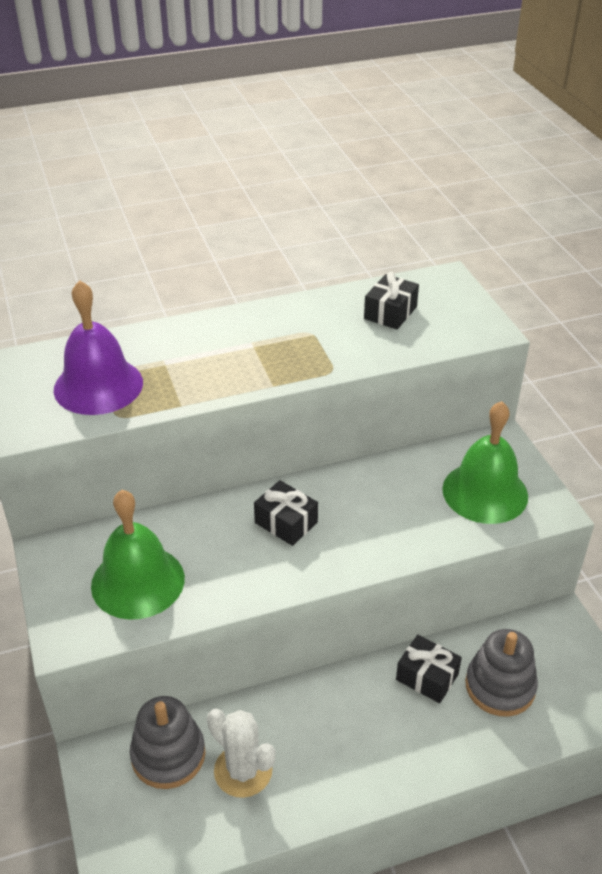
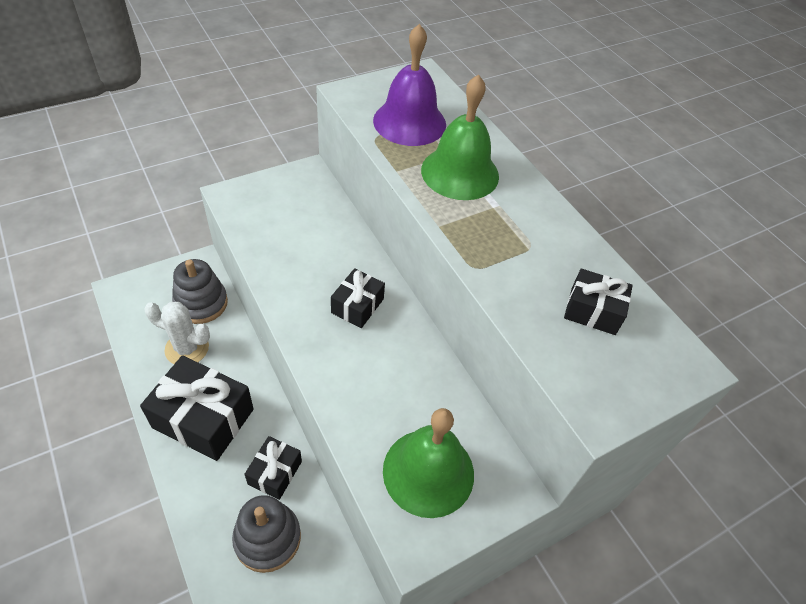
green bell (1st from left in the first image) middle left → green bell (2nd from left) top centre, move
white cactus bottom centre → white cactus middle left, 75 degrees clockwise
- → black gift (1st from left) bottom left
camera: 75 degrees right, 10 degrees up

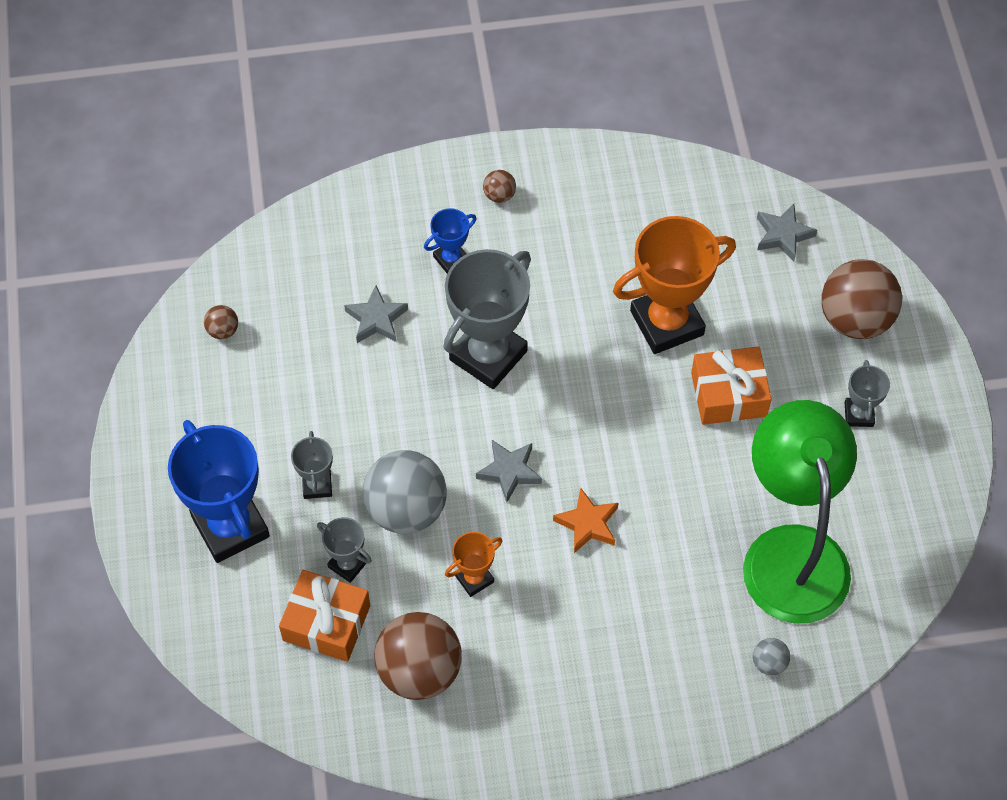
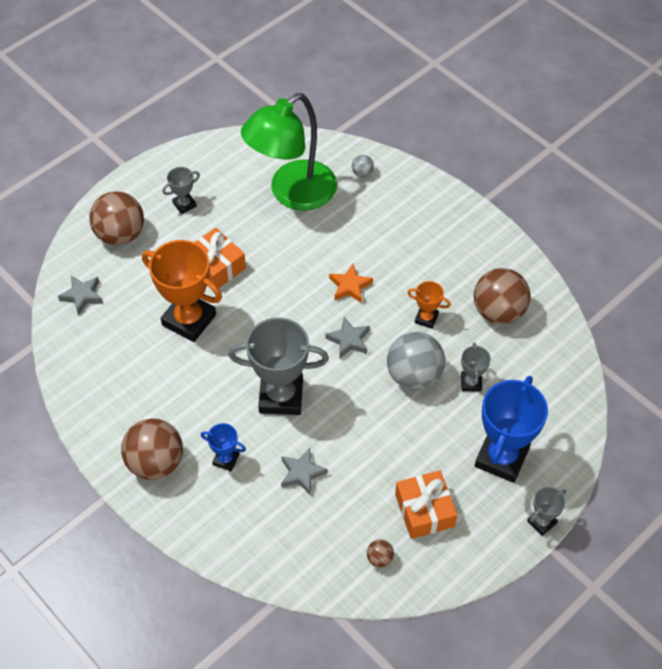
brown ball (3rd from left in the first image) top centre → brown ball (2nd from left) bottom left, x2.31
grey trophy (1st from left in the first image) middle left → grey trophy (4th from left) bottom right, move
orange gift (1st from left in the first image) bottom left → orange gift (2nd from left) bottom centre, move
camera: 125 degrees left, 5 degrees down

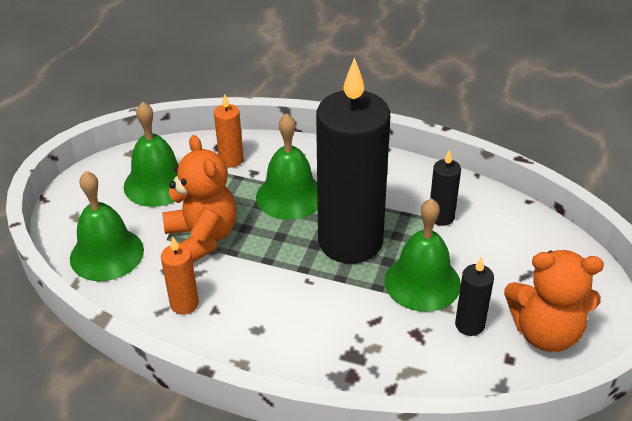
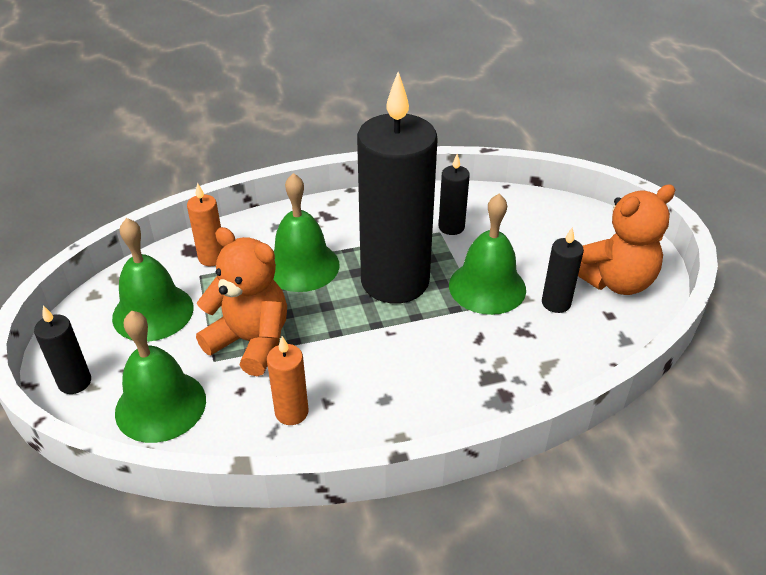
- → black candle (1st from left) middle left
camera: 35 degrees left, 0 degrees up

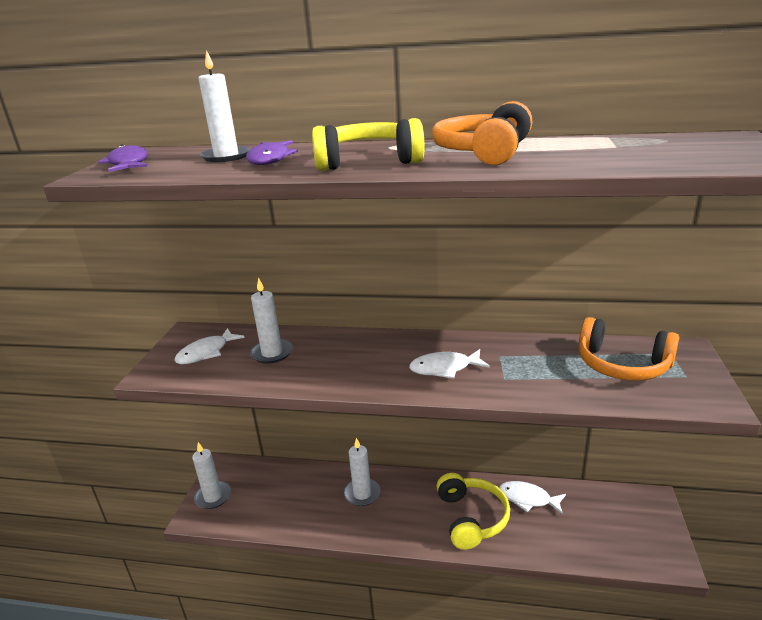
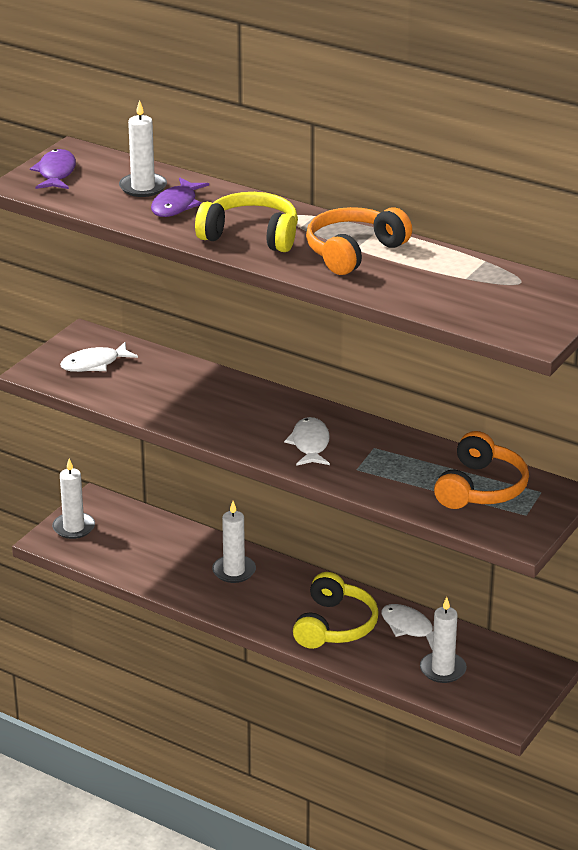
white candle (3rd from left in the first image) centre → white candle (4th from left) bottom right, move
orange headphones (2nd from left) middle right, 120 degrees counterclockwise
white fish (2nd from left) centre, 75 degrees clockwise
camera: 20 degrees right, 5 degrees up

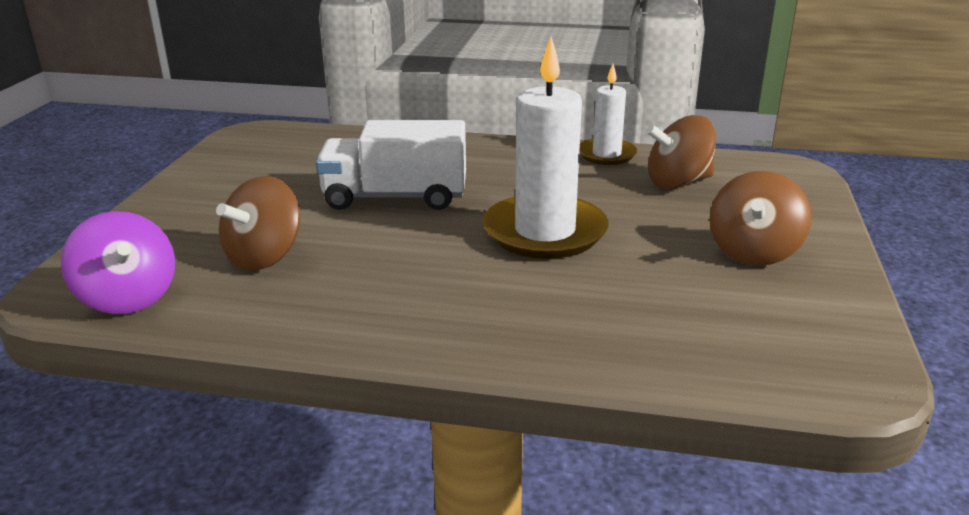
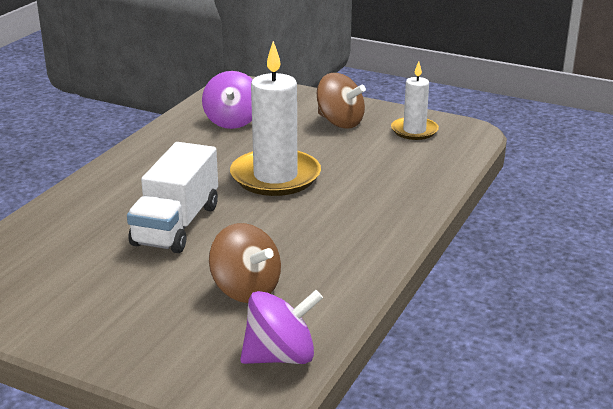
white candle (2nd from left) top centre → white candle (2nd from left) top right, move
brown spinning top (2nd from left) top right → purple spinning top (1st from left) top centre
camera: 75 degrees left, 0 degrees up

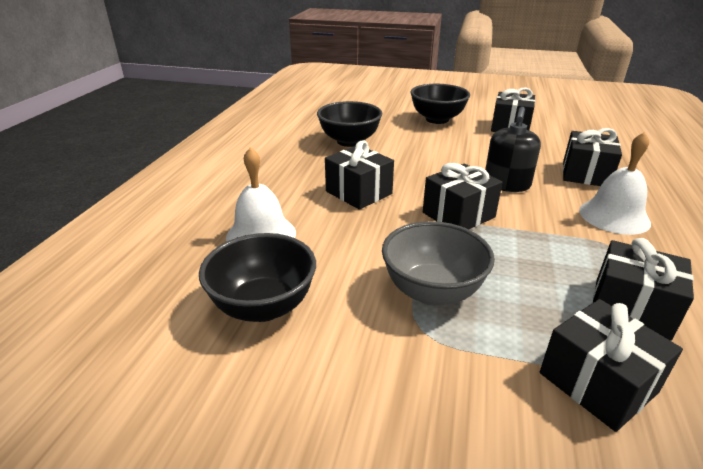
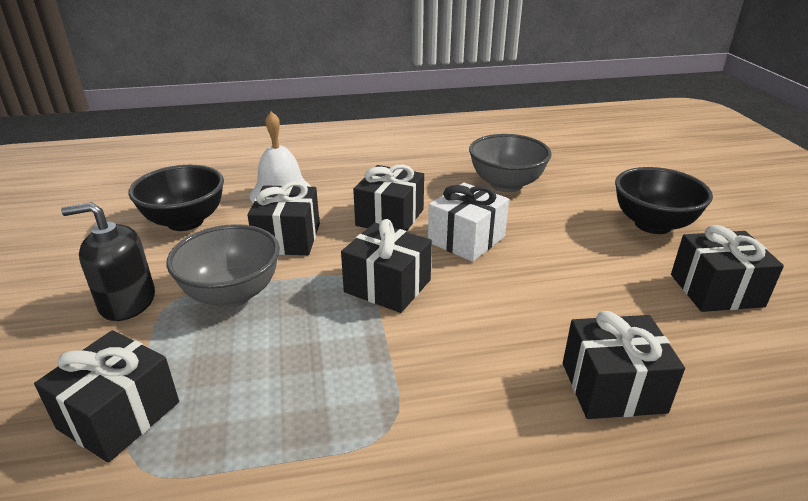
black bowl (2nd from left) top centre → grey bowl (2nd from left) top centre
black soap dispenser top right → black soap dispenser middle left, move
white bell (2nd from left) middle right → -
black gift (6th from left in the first image) middle right → black gift (2nd from left) centre, move
- → white gift centre
camera: 65 degrees right, 0 degrees up

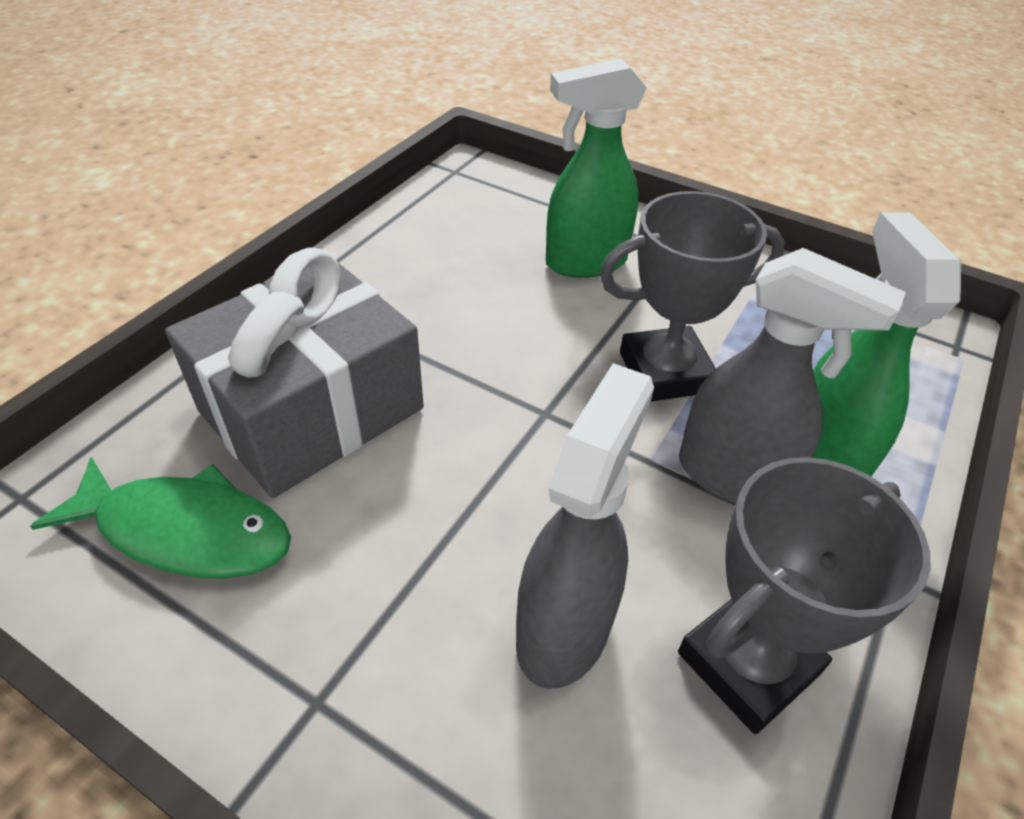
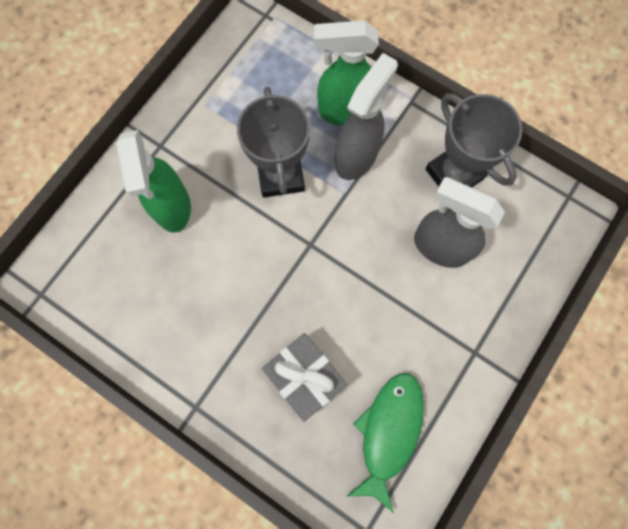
grey gift middle left → grey gift bottom centre, x0.62
camera: 85 degrees left, 30 degrees up

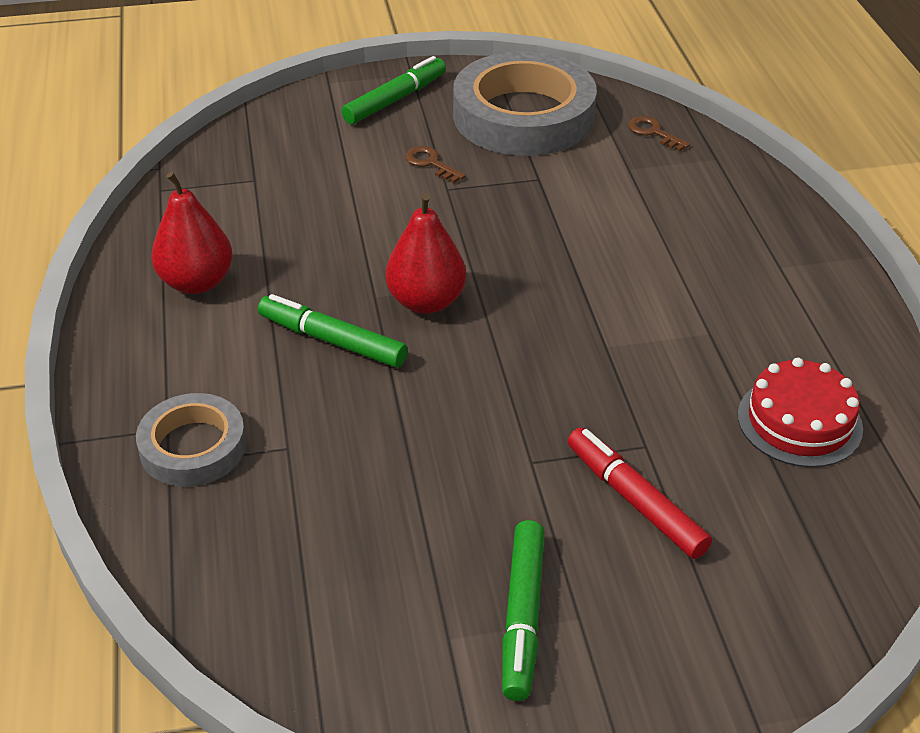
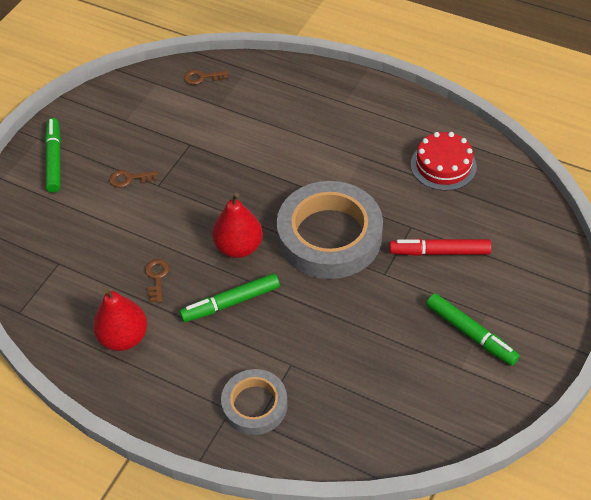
grey tape (2nd from left) top centre → grey tape (2nd from left) centre, move
- → brown key (2nd from left) middle left
camera: 50 degrees left, 10 degrees up

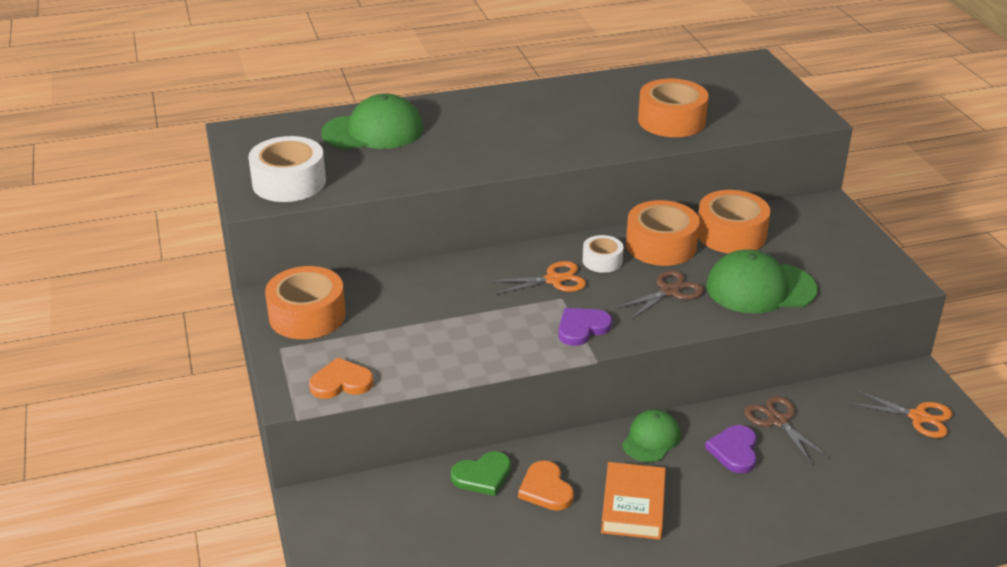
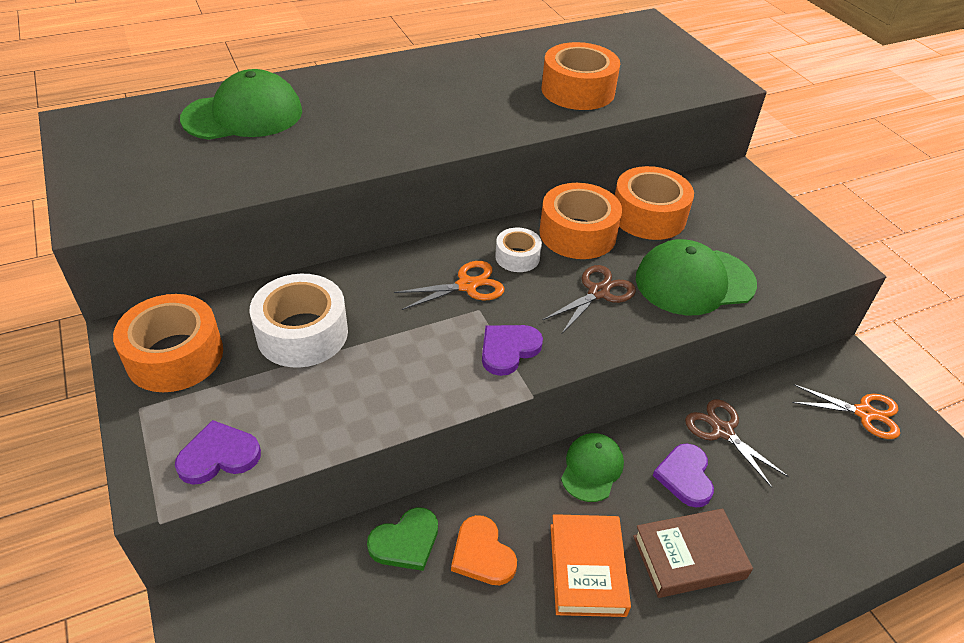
white tape (1st from left) top left → white tape (1st from left) middle left, move
orange heart (1st from left) bottom centre → purple heart (1st from left) bottom left
- → brown book bottom right
camera: 10 degrees left, 10 degrees up

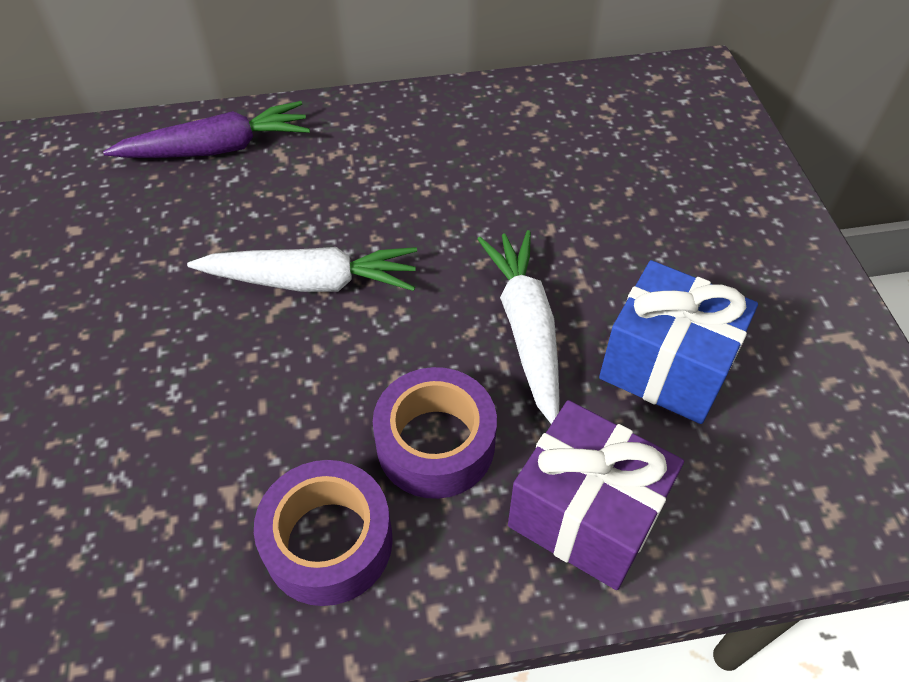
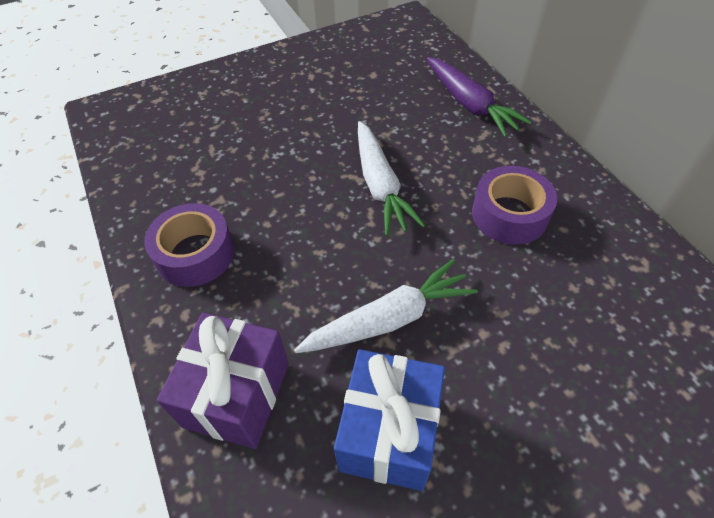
purple tape (2nd from left) centre → purple tape (2nd from left) middle right, move
camera: 75 degrees right, 0 degrees up

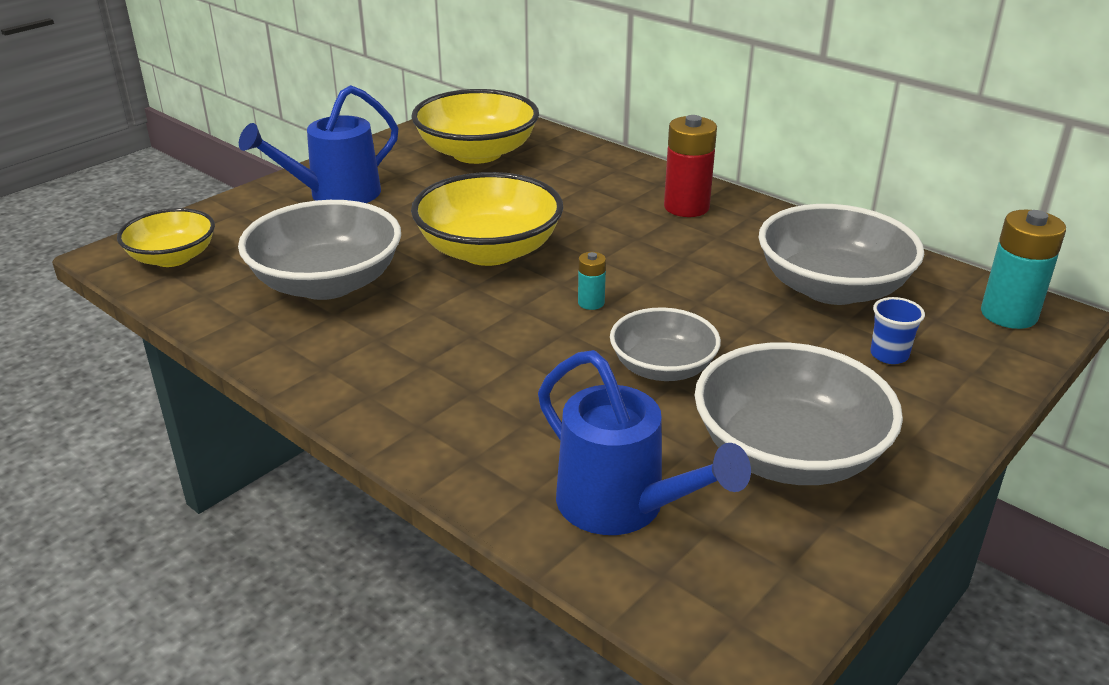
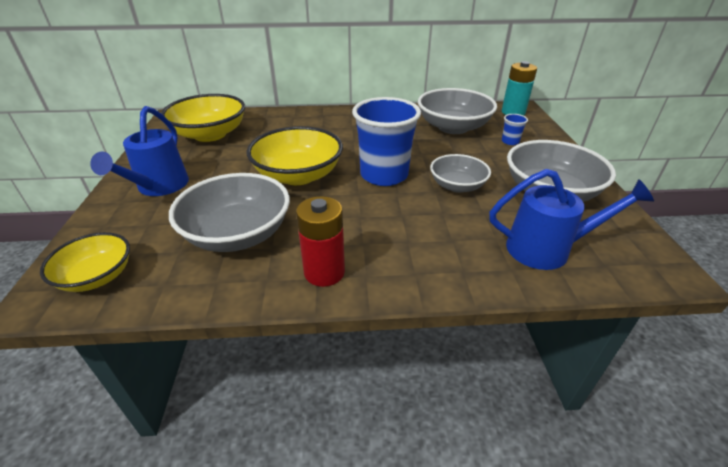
red battery top centre → red battery centre, move
turquoise battery (1st from left) centre → blue cup (1st from left) top centre
camera: 45 degrees left, 5 degrees up

